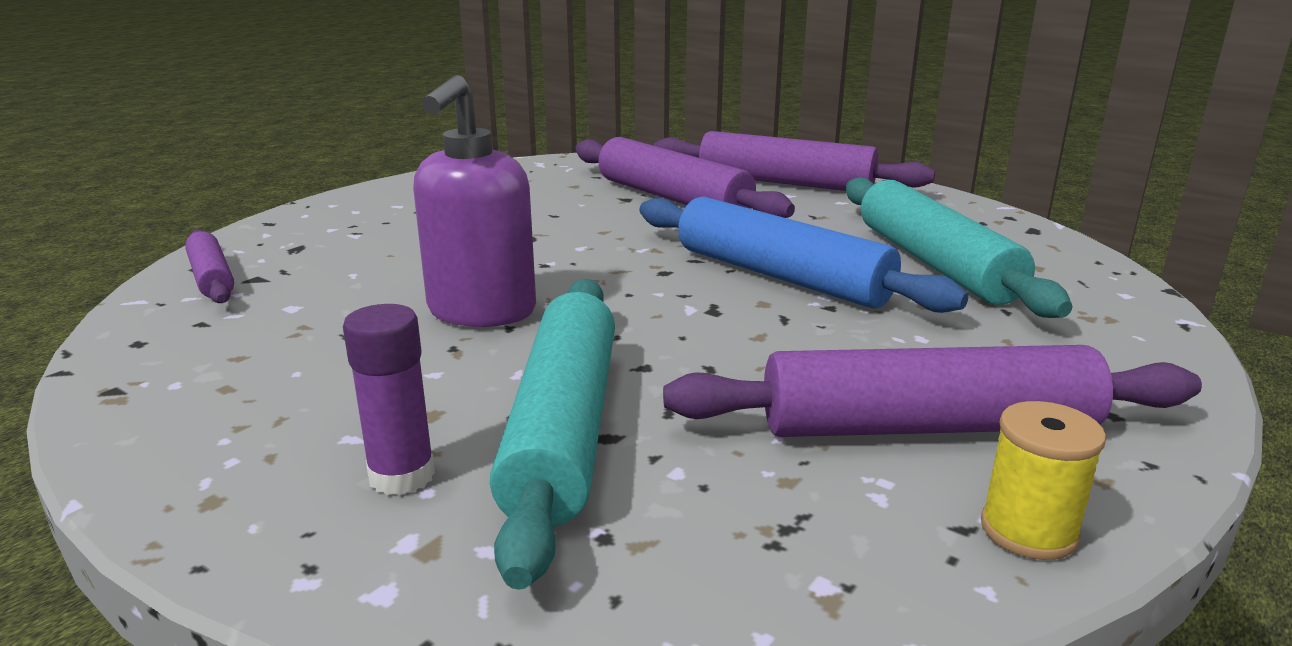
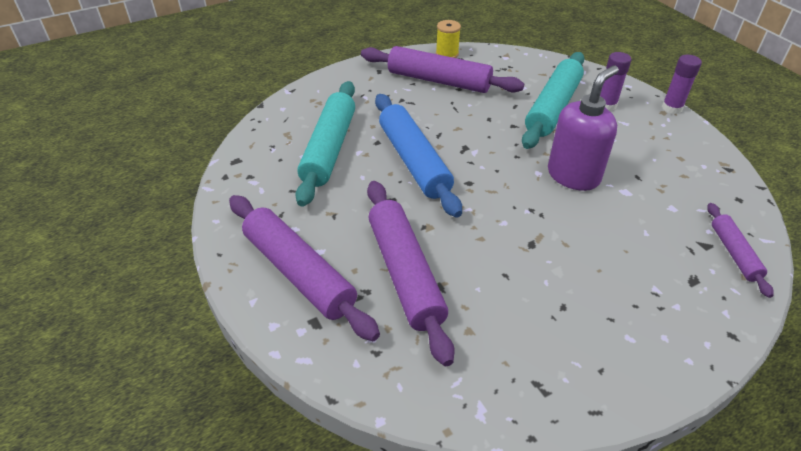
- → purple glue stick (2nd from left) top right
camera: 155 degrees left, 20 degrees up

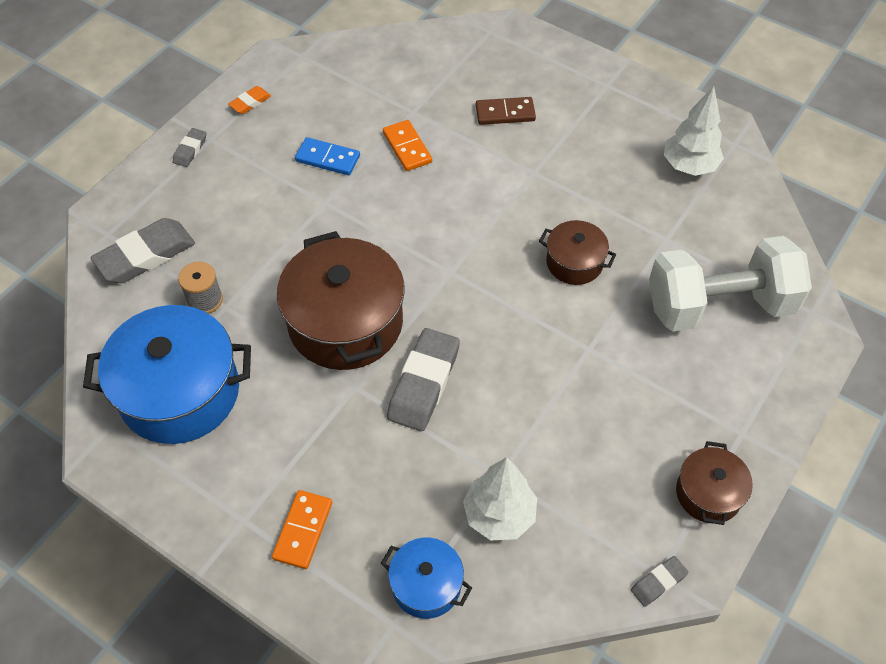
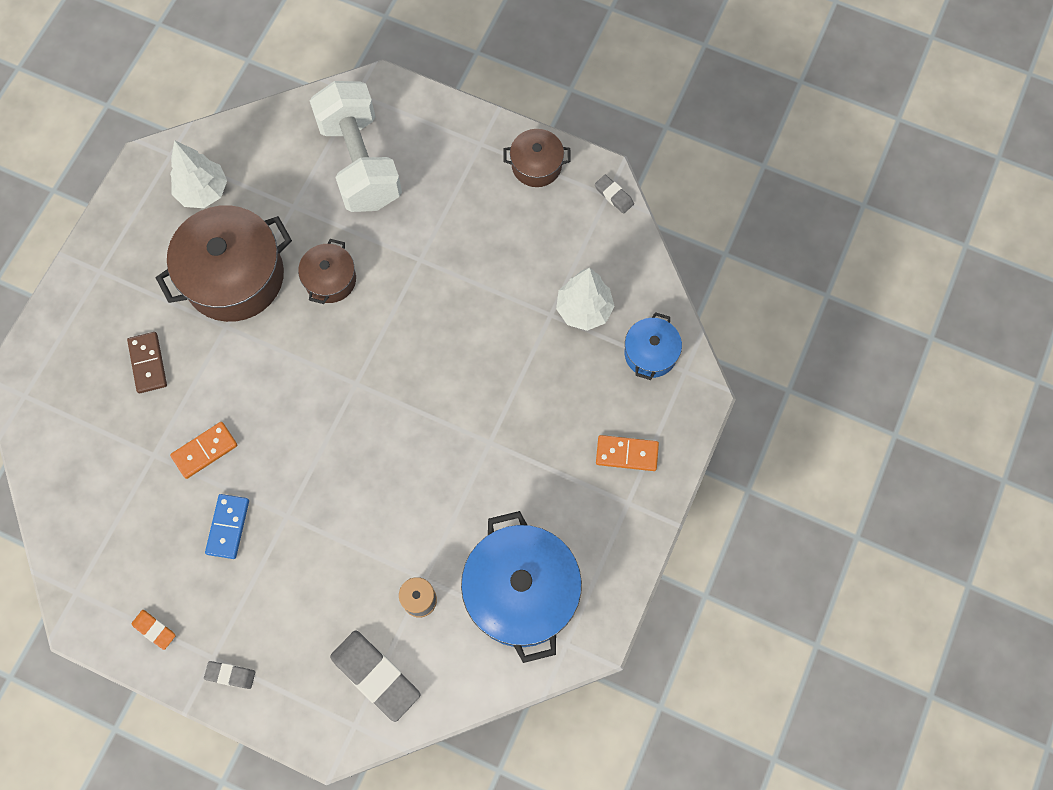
brown pot (1st from left) centre → brown pot (1st from left) top left, move
grey eraser (3rd from left) centre → -
camera: 100 degrees left, 15 degrees up

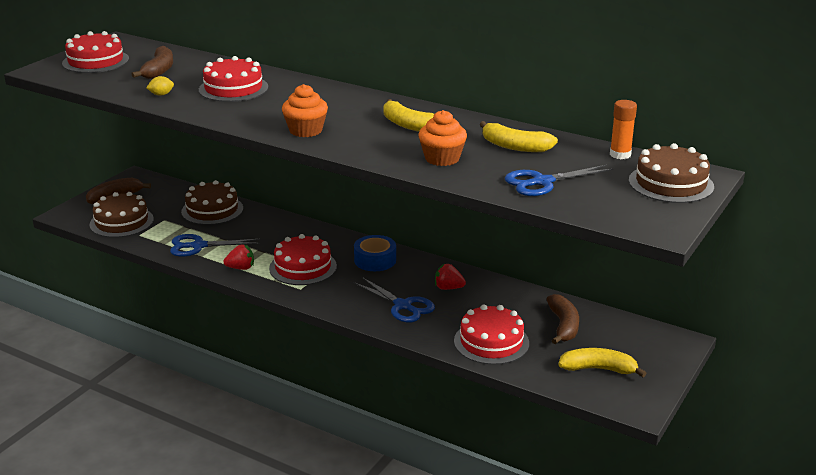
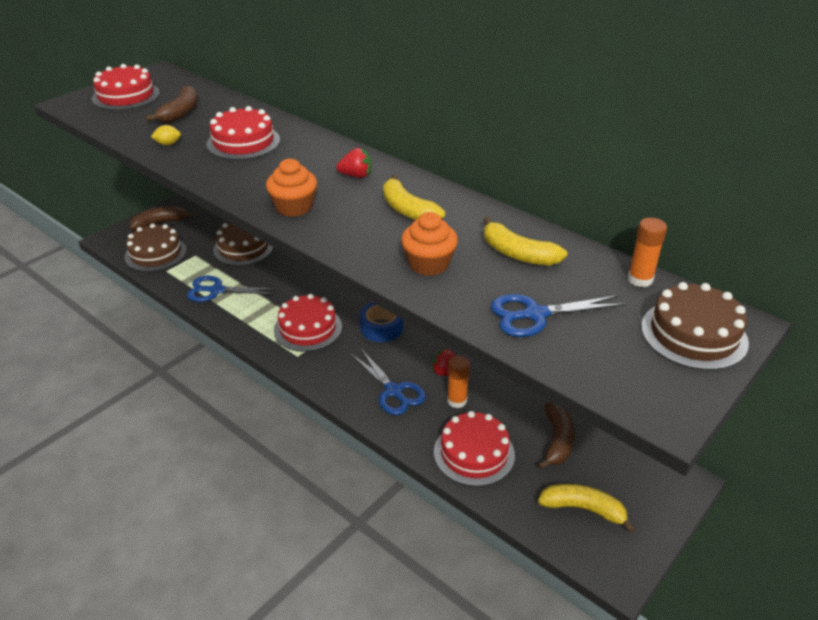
red strawberry (1st from left) middle left → red strawberry (1st from left) top centre, move
- → orange glue stick (1st from left) centre
camera: 10 degrees right, 10 degrees up

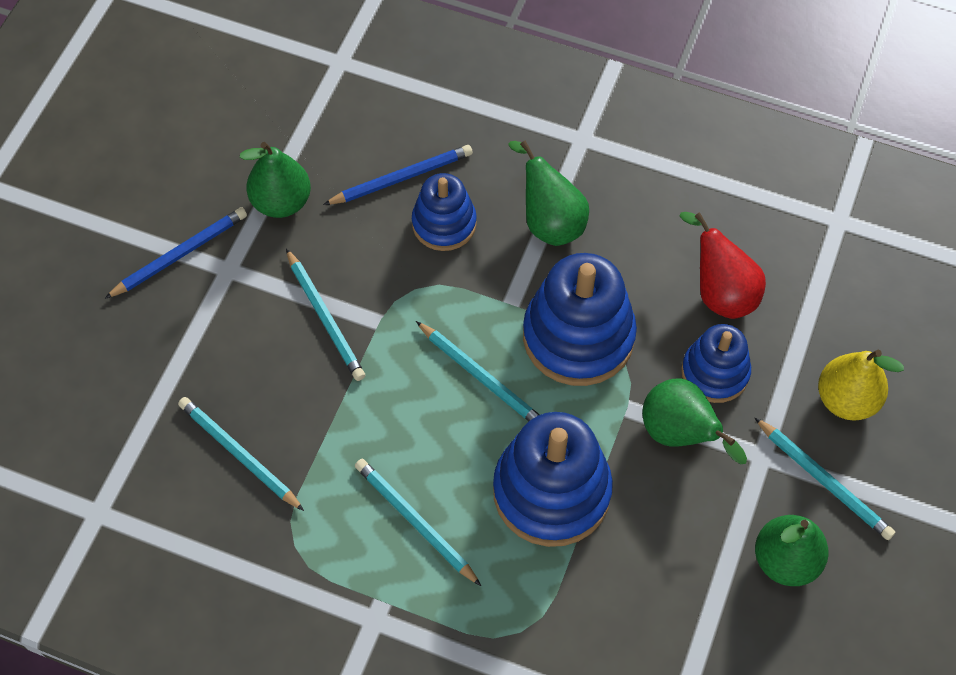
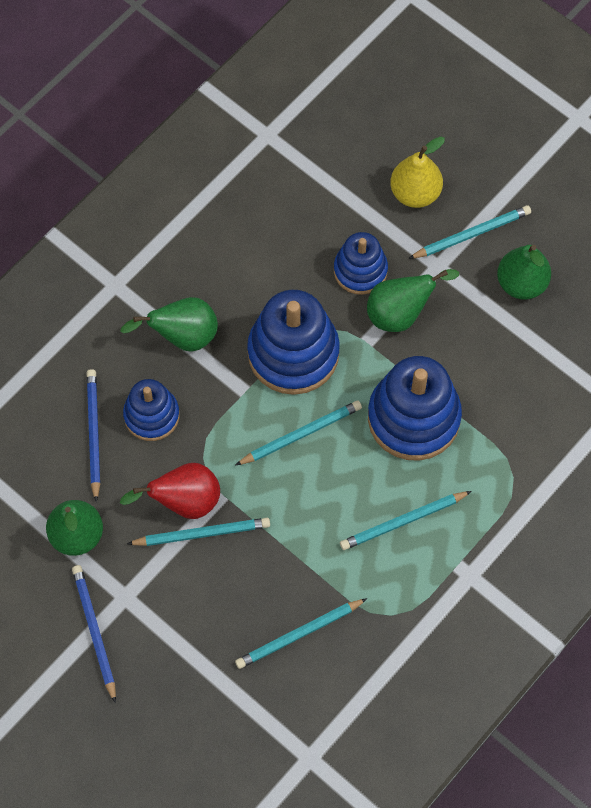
red pear middle right → red pear middle left, move
camera: 70 degrees left, 5 degrees up

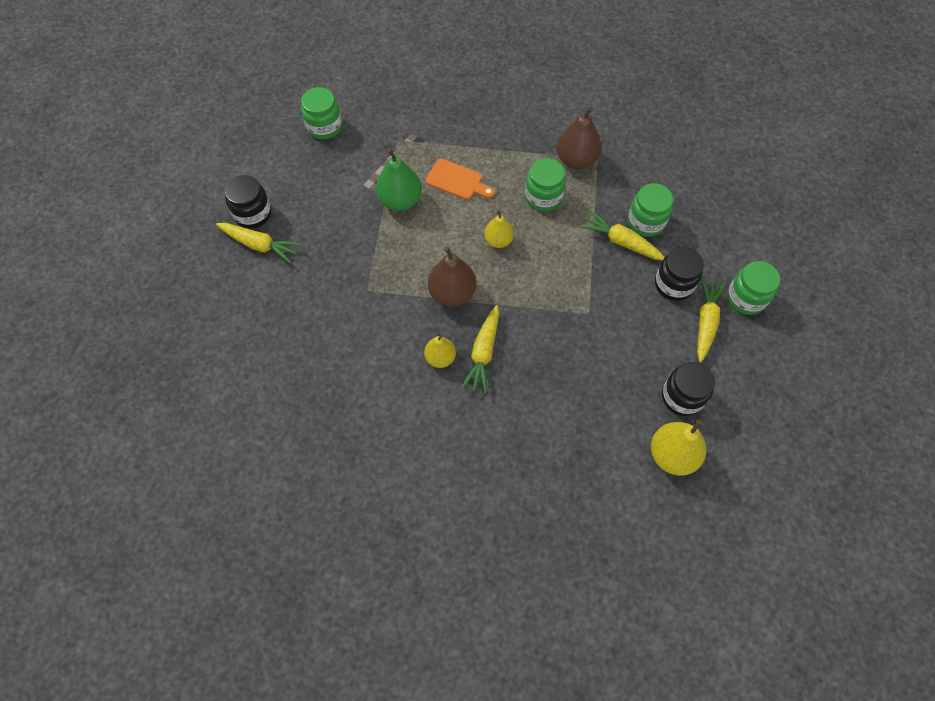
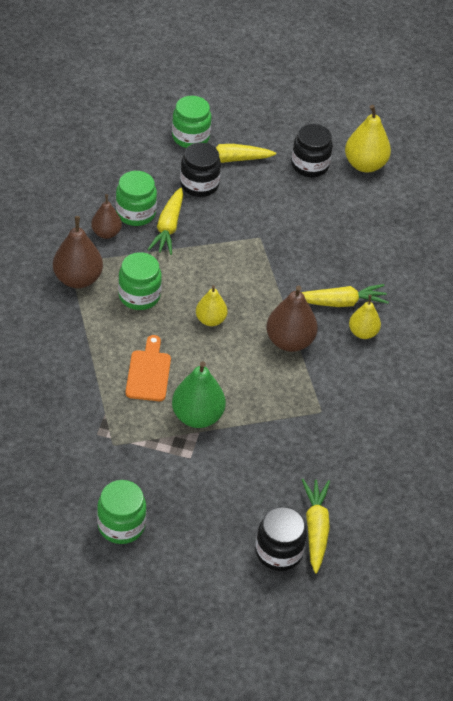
- → brown pear (2nd from left) top left
camera: 115 degrees left, 15 degrees down

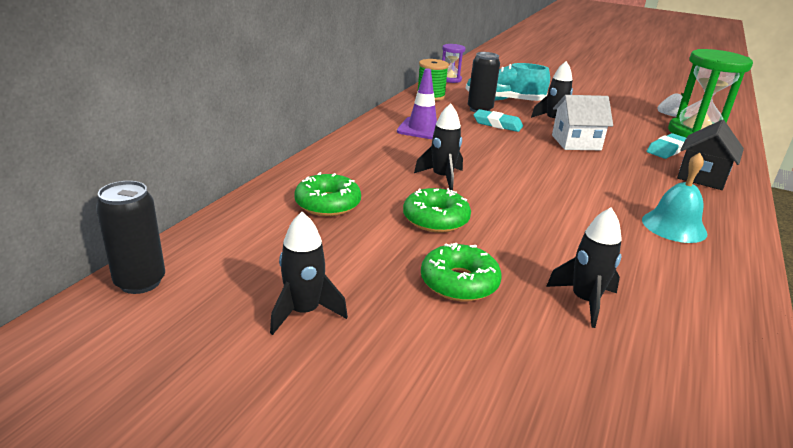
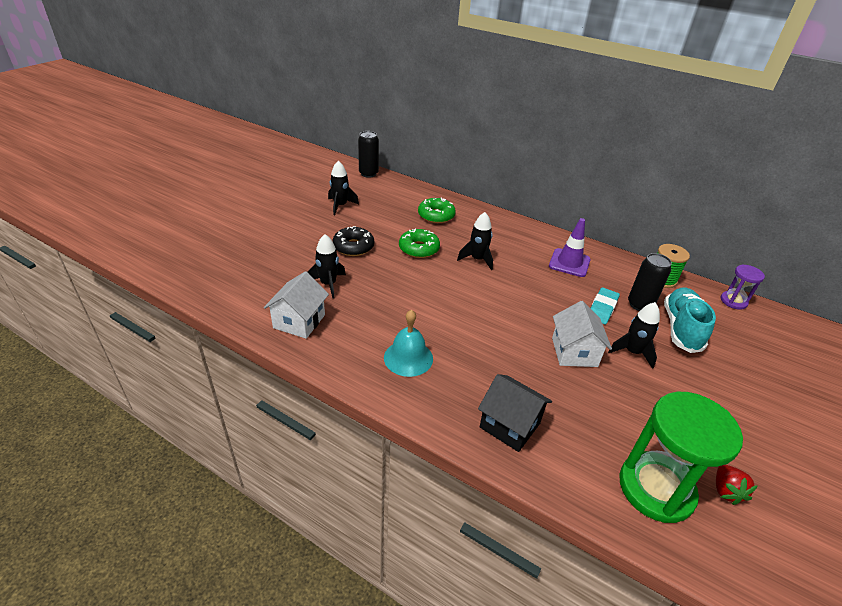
white strawberry top right → red strawberry bottom right
turquoise eraser (2nd from left) top right → -
green donut (3rd from left) centre → black donut centre
- → white house (1st from left) centre
camera: 95 degrees right, 10 degrees up

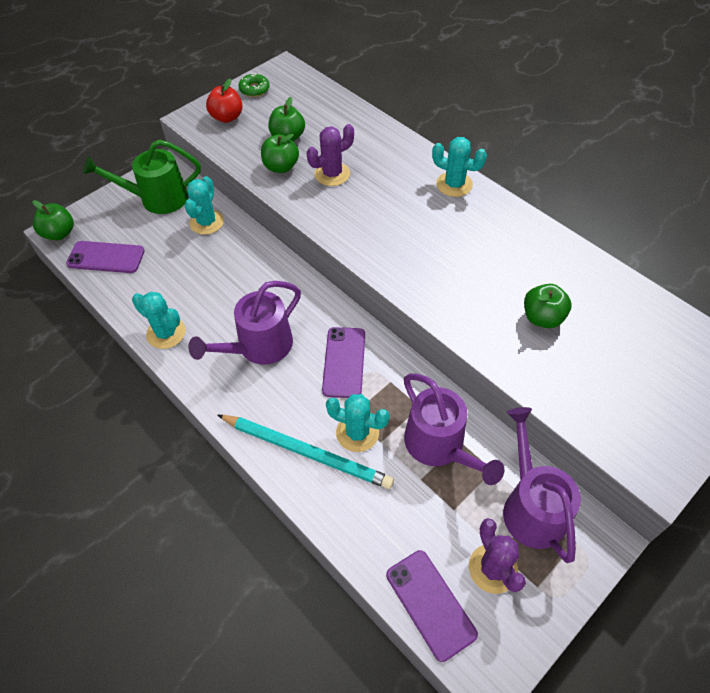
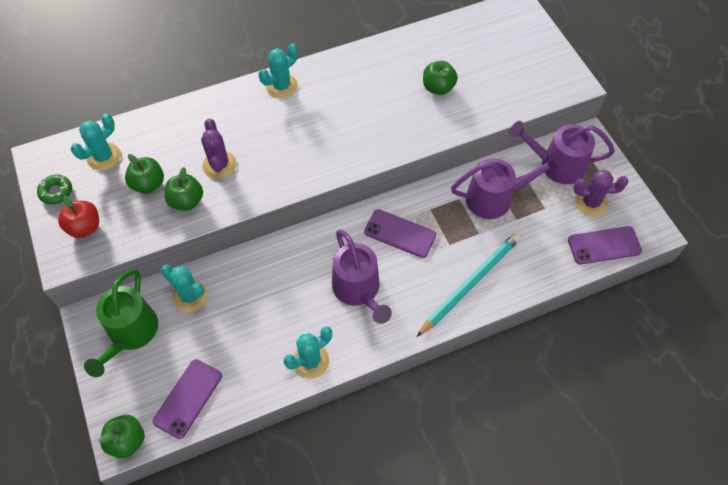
turquoise cactus (3rd from left in the first image) centre → turquoise cactus (1st from left) top left, move
camera: 70 degrees left, 5 degrees up

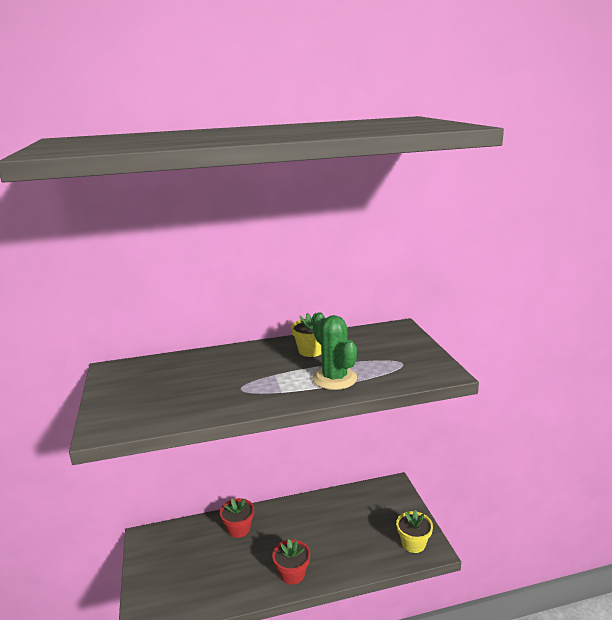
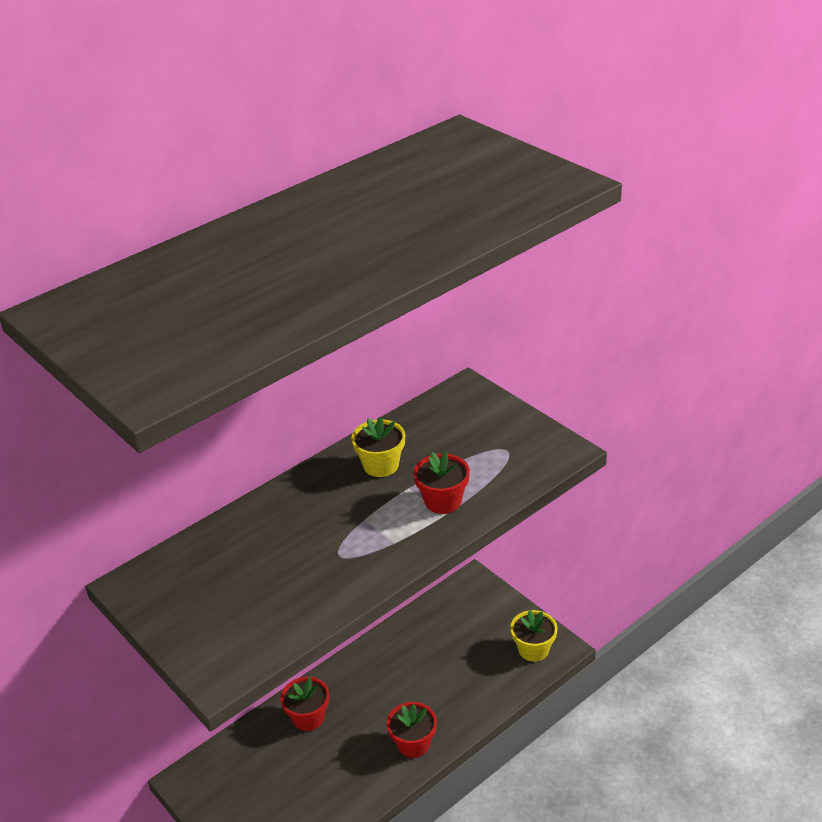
green cactus centre → red flower pot (3rd from left) centre
camera: 25 degrees left, 15 degrees up

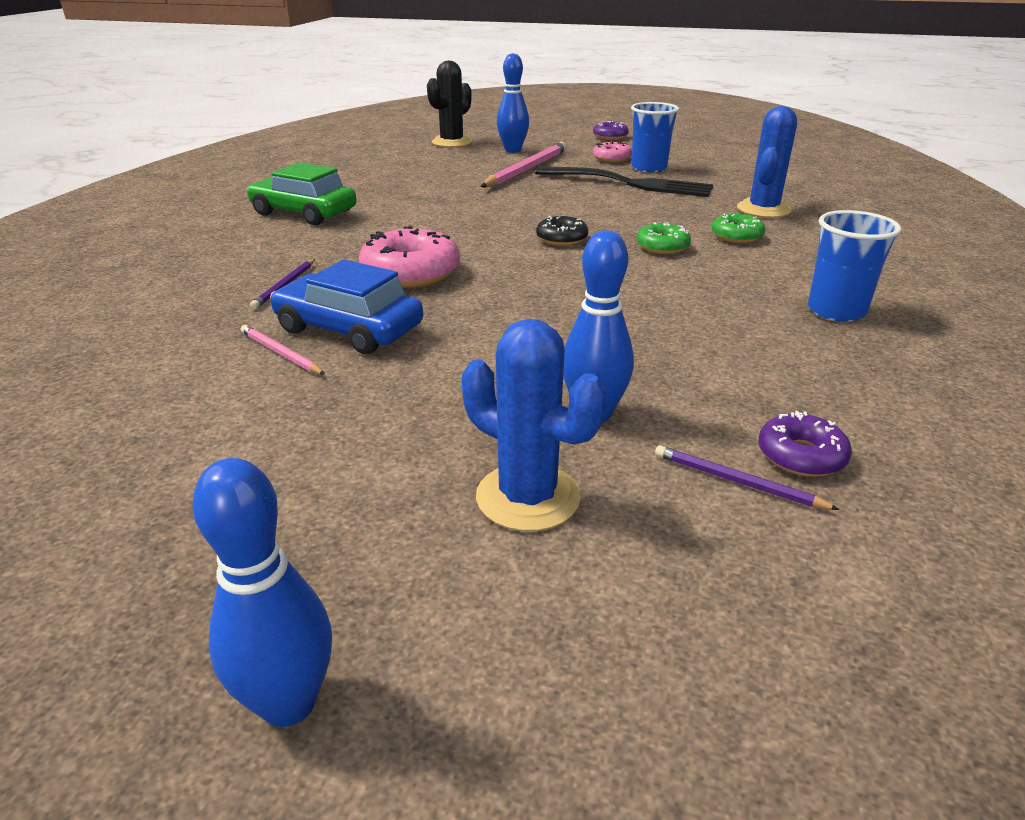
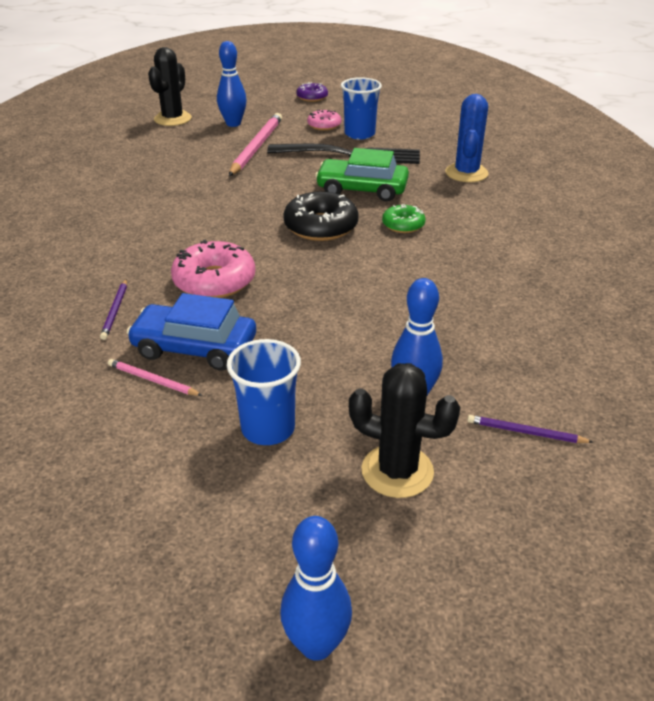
green car top left → green car top centre, move
blue cup (2nd from left in the first image) top right → blue cup (1st from left) centre, move
green donut (2nd from left) top right → -
black donut top centre, x1.73
blue cactus (1st from left) centre → black cactus (2nd from left) centre
purple donut (2nd from left) middle right → -
camera: 15 degrees left, 5 degrees up

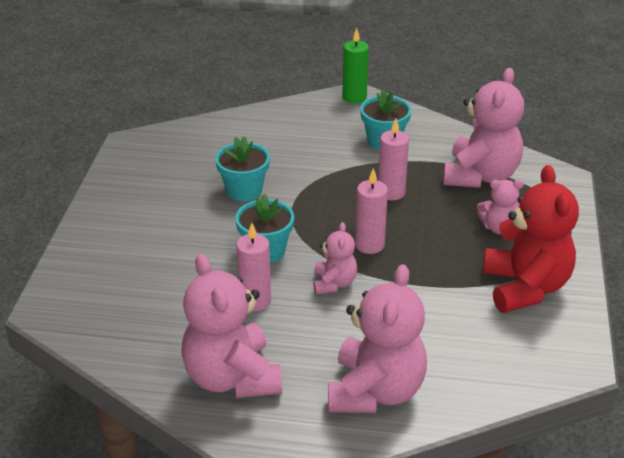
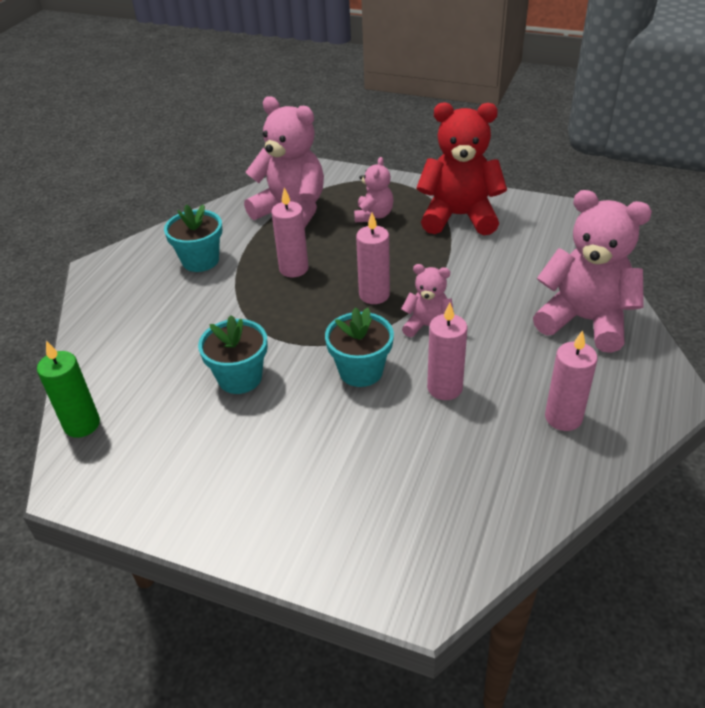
green candle top centre → green candle middle left, move
pink teddy bear (1st from left) bottom centre → pink candle (4th from left) middle right
camera: 75 degrees left, 5 degrees up

